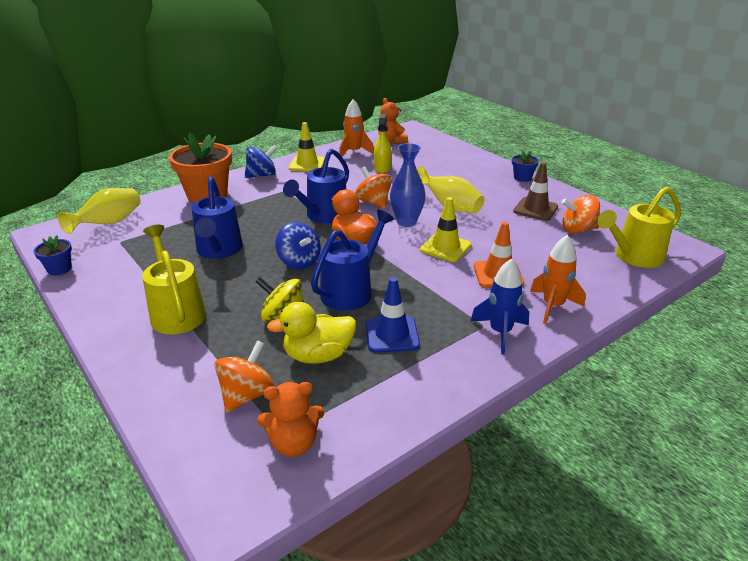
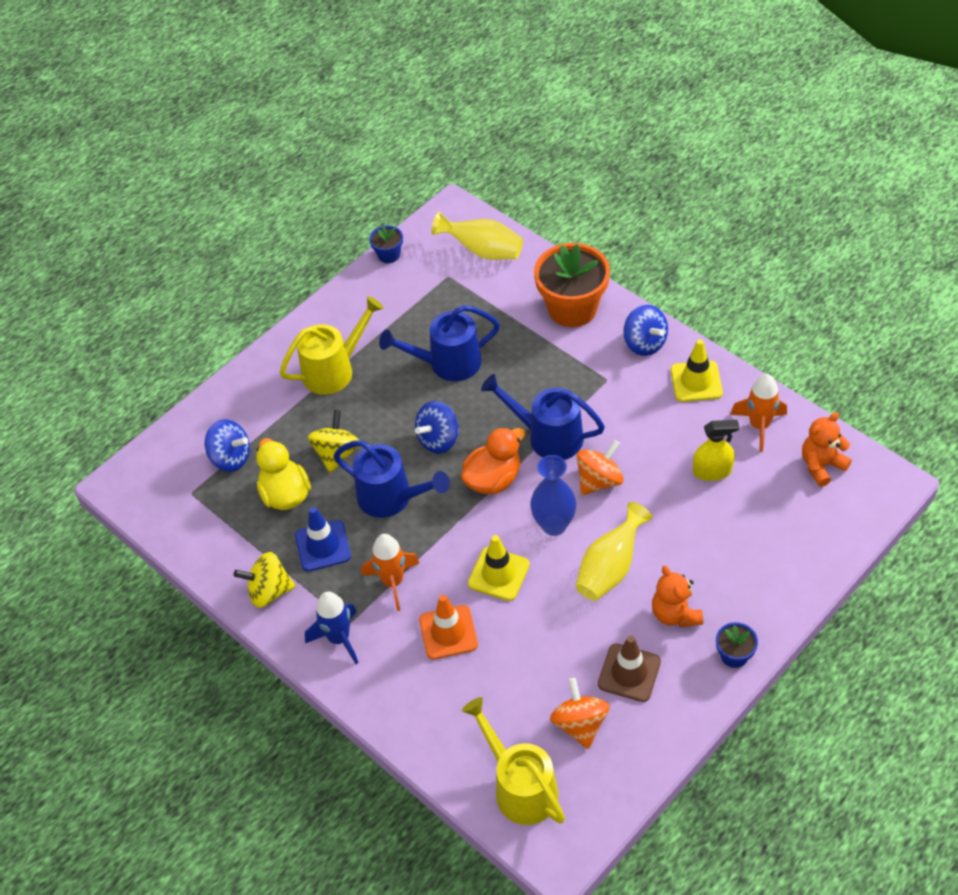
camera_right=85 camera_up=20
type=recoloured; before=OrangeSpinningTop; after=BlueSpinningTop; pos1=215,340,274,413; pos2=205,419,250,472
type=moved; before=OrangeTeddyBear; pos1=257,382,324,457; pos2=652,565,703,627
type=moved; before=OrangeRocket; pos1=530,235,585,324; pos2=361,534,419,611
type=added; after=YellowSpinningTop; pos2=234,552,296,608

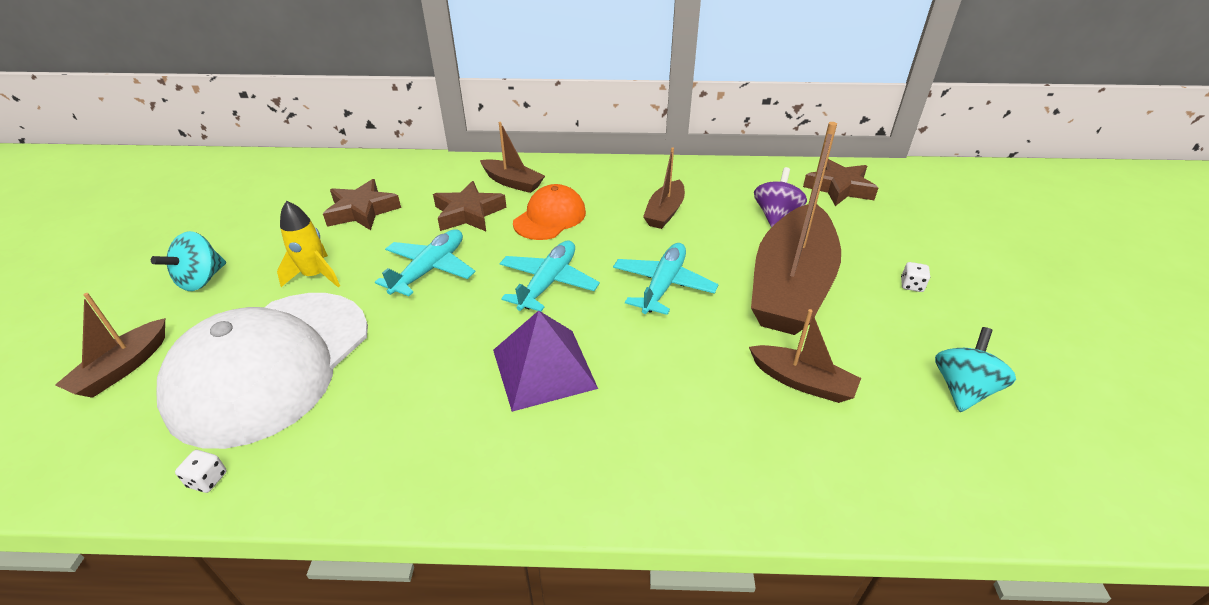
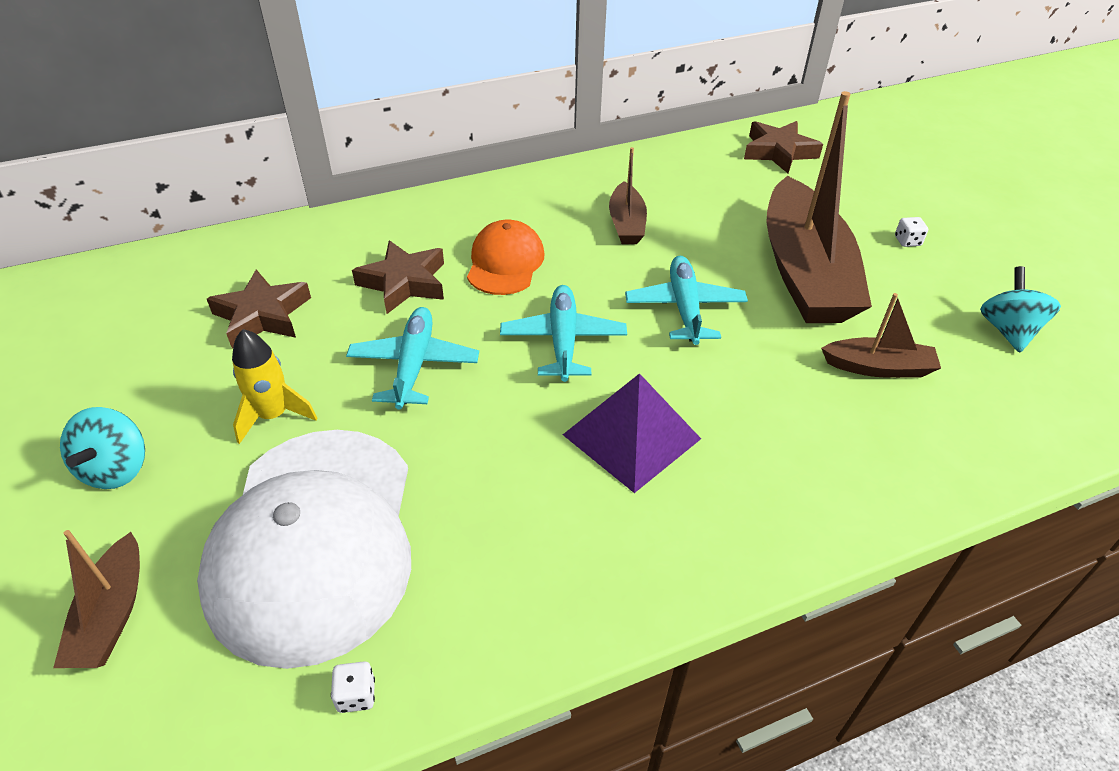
camera_right=-25 camera_up=5
type=removed; before=BrownBoat; pos1=480,122,545,193
type=removed; before=PurpleSpinningTop; pos1=754,167,807,228

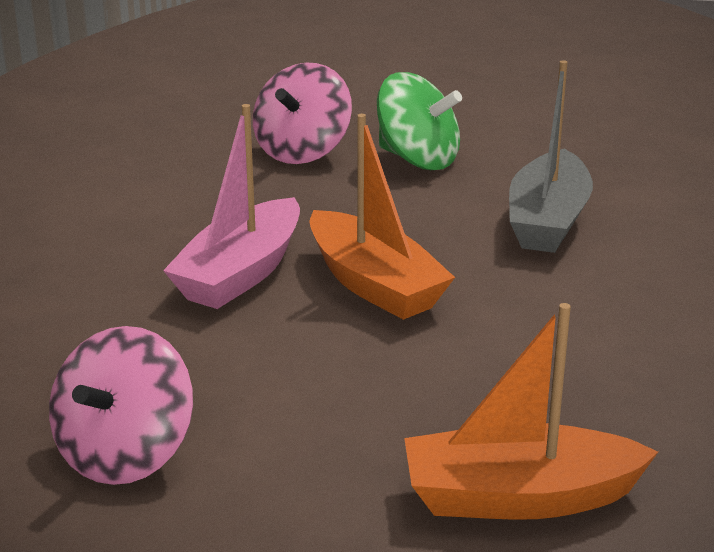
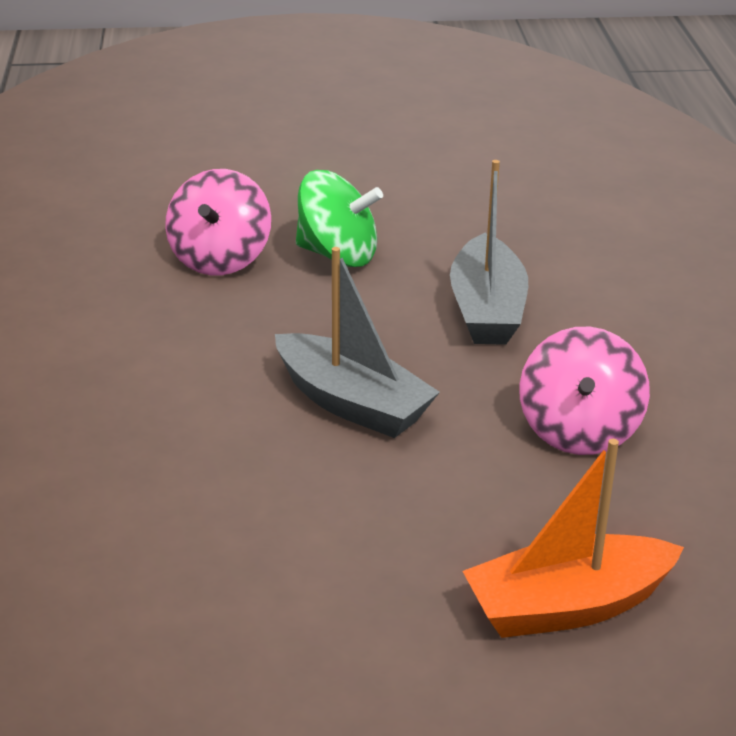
camera_right=-15 camera_up=5
type=moved; before=PinkSpinningTop; pos1=49,326,193,485; pos2=519,327,650,455
type=removed; before=PinkBoat; pos1=163,104,300,309
type=recoloured; before=OrangeBoat; after=GreyBoat; pos1=309,114,455,320; pos2=275,247,440,438

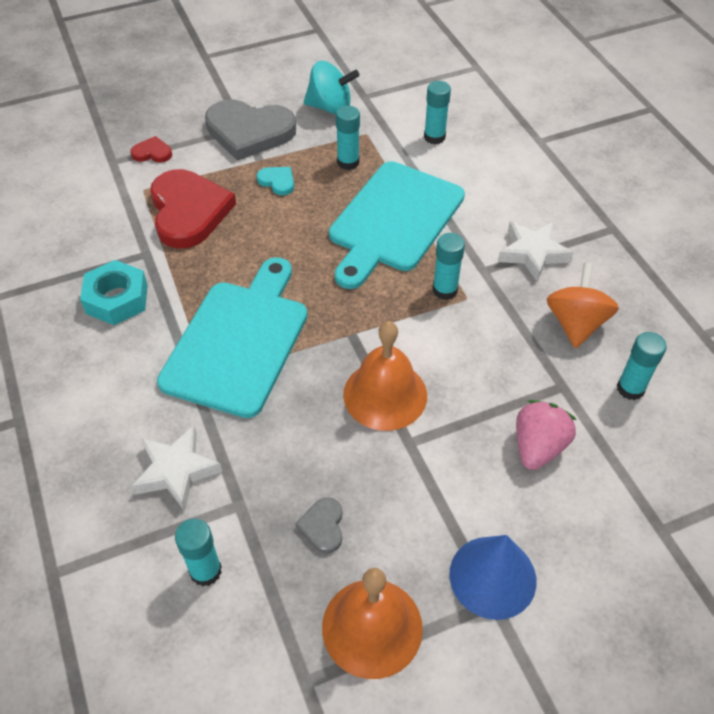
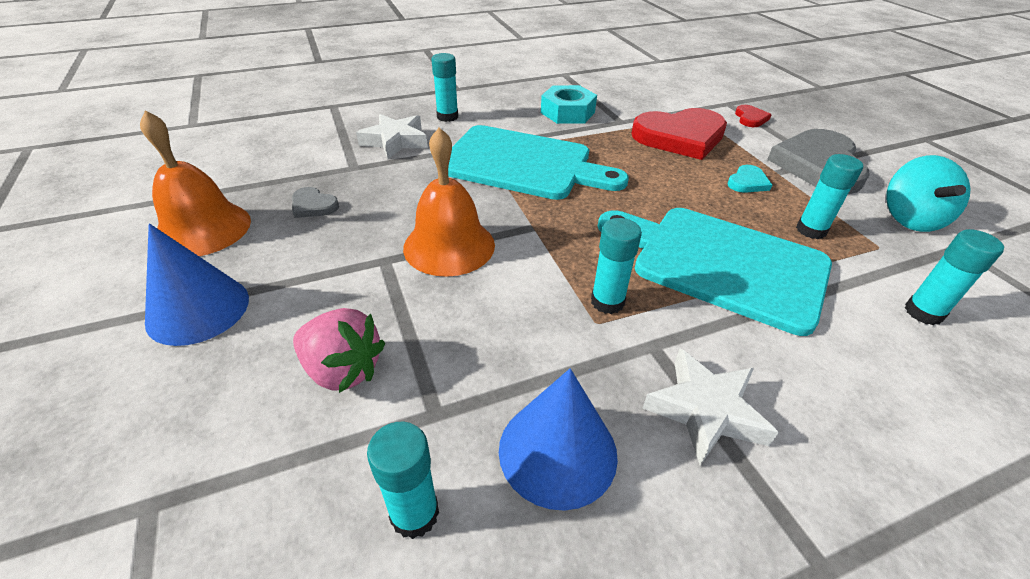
camera_right=90 camera_up=-10
type=moved; before=TurquoiseGlueStick; pos1=175,519,222,587; pos2=432,53,458,122
type=turned; before=GreyHeart; pos1=295,497,342,554; pos2=292,187,339,218; turn=-150
type=replaced; before=OrangeSpinningTop; after=BlueCone; pos1=547,263,619,348; pos2=499,368,618,511

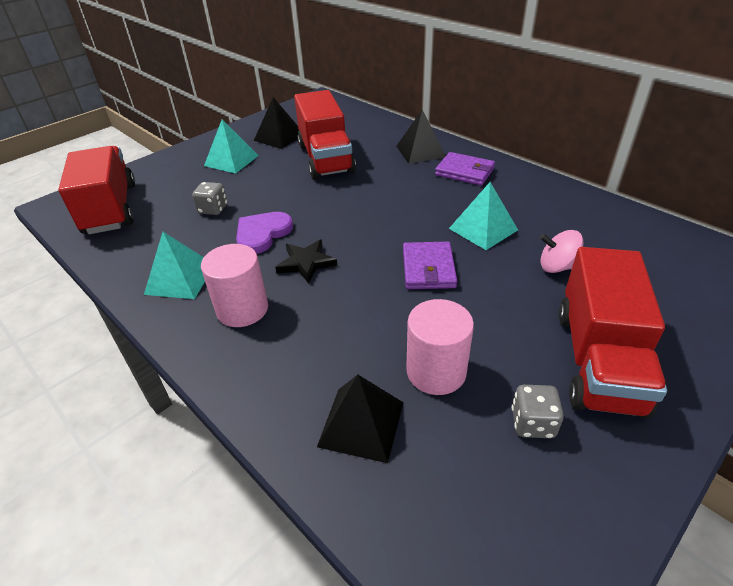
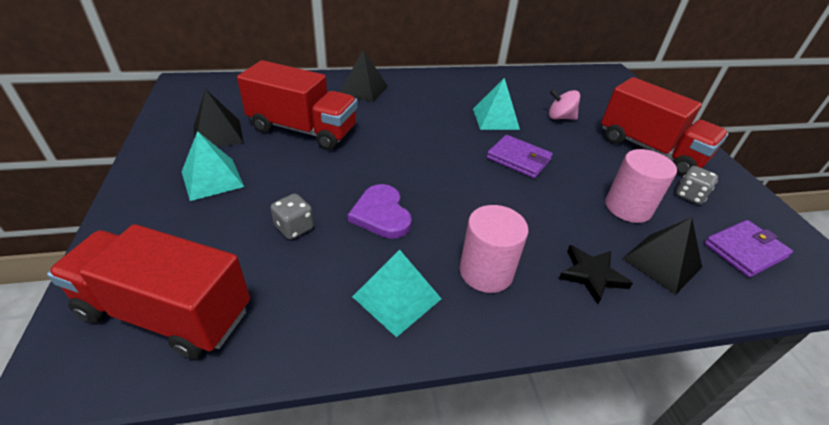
camera_right=-60 camera_up=0
type=moved; before=BlackStar; pos1=275,239,337,284; pos2=559,245,633,304
type=moved; before=PurpleWallet; pos1=435,152,495,185; pos2=704,220,793,277
type=turned; before=PinkSpinningTop; pos1=540,230,583,273; pos2=549,89,580,120; turn=60

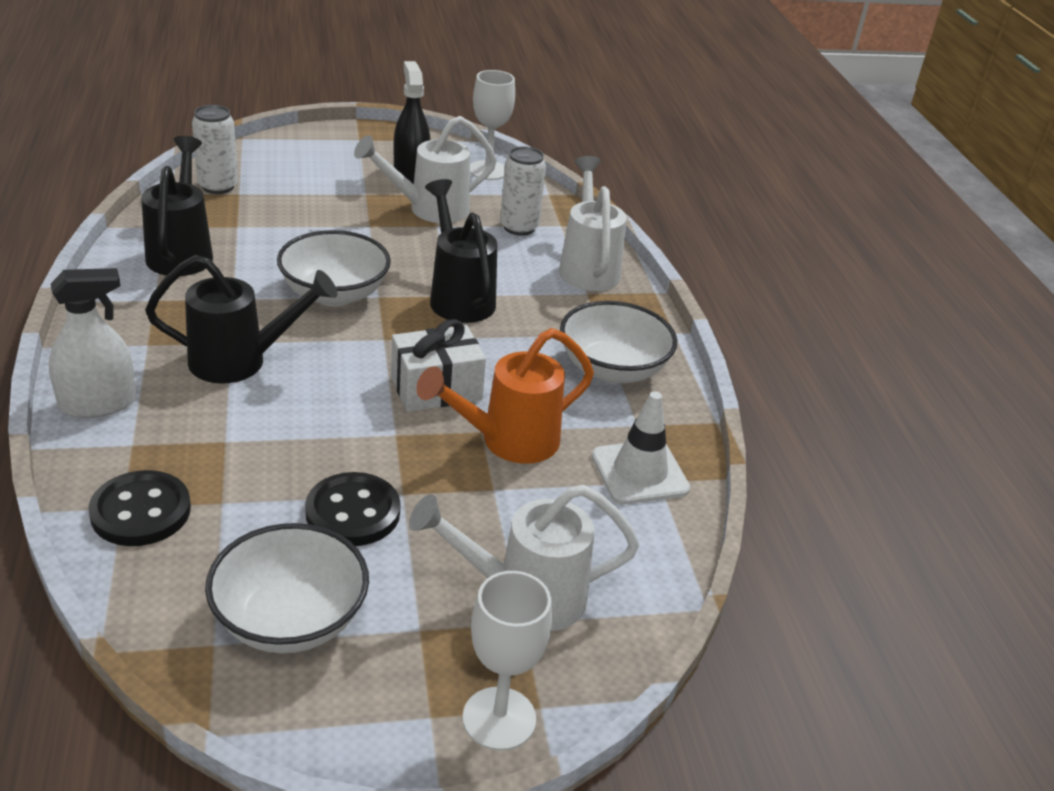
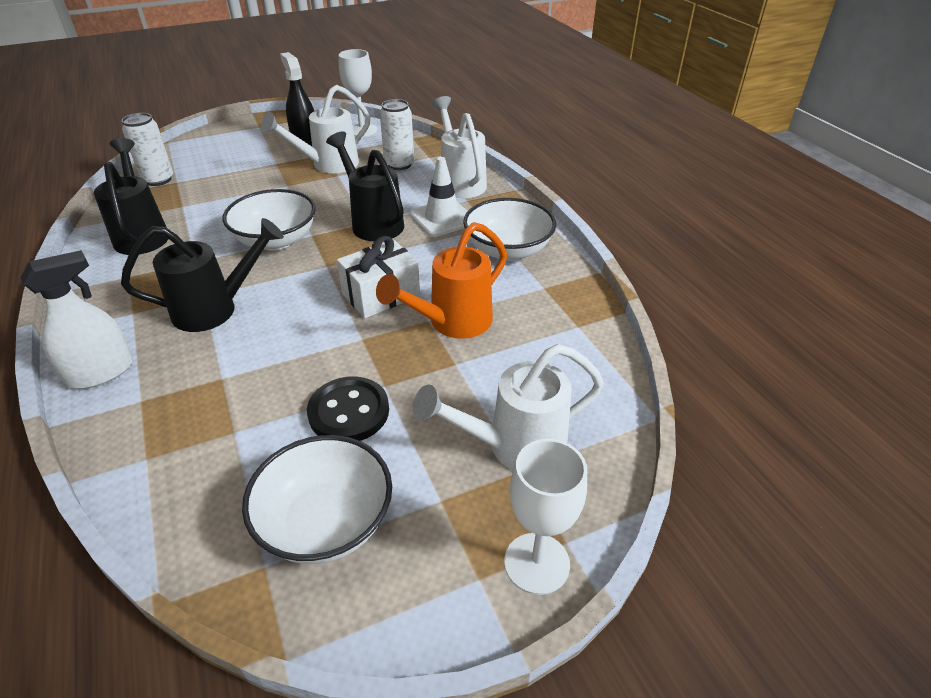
camera_right=-10 camera_up=5
type=removed; before=BlackButton; pos1=88,470,191,546
type=moved; before=WhiteTrafficCone; pos1=592,391,690,504; pos2=410,157,468,237

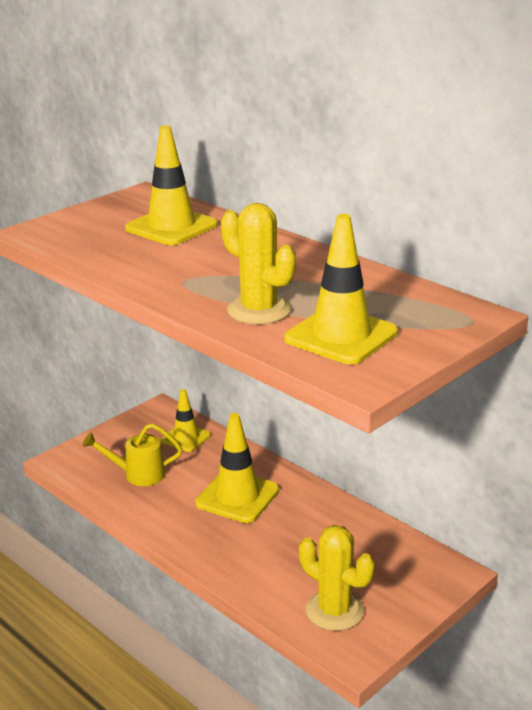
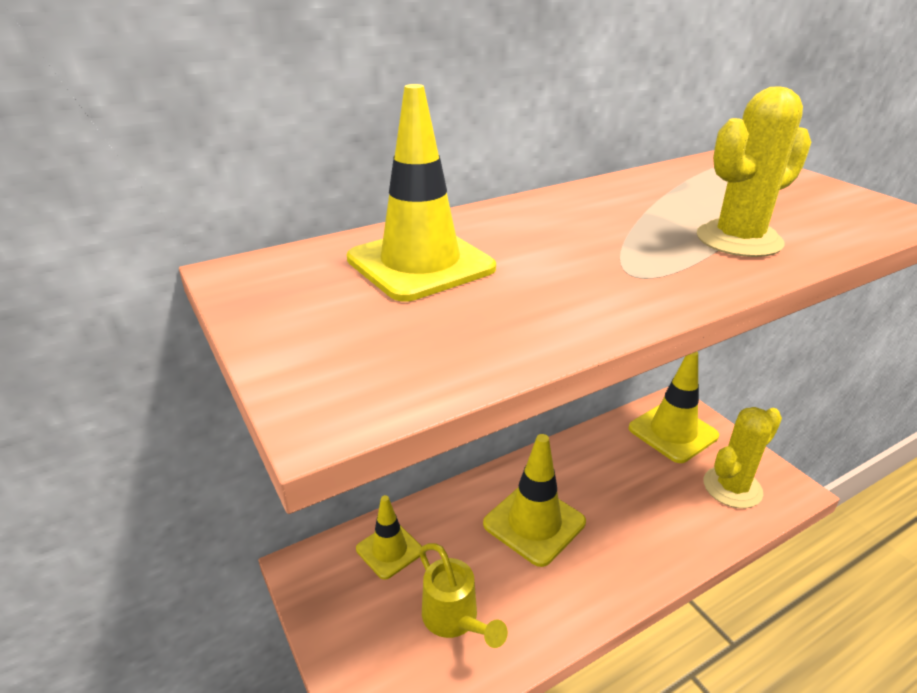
camera_right=-75 camera_up=5
type=turned; before=YellowWateringCan; pos1=82,423,182,486; pos2=419,543,508,648; turn=-45
type=moved; before=YellowTrafficCone; pos1=284,214,398,364; pos2=628,352,719,463

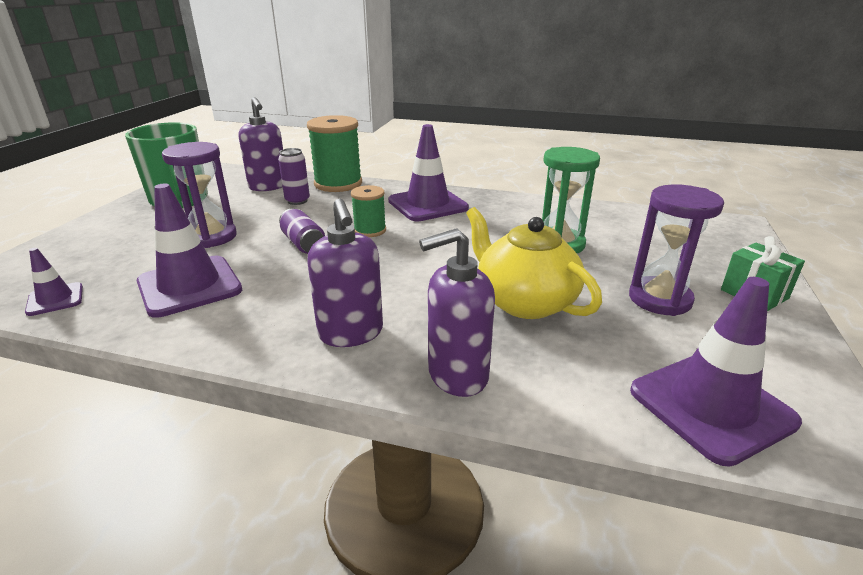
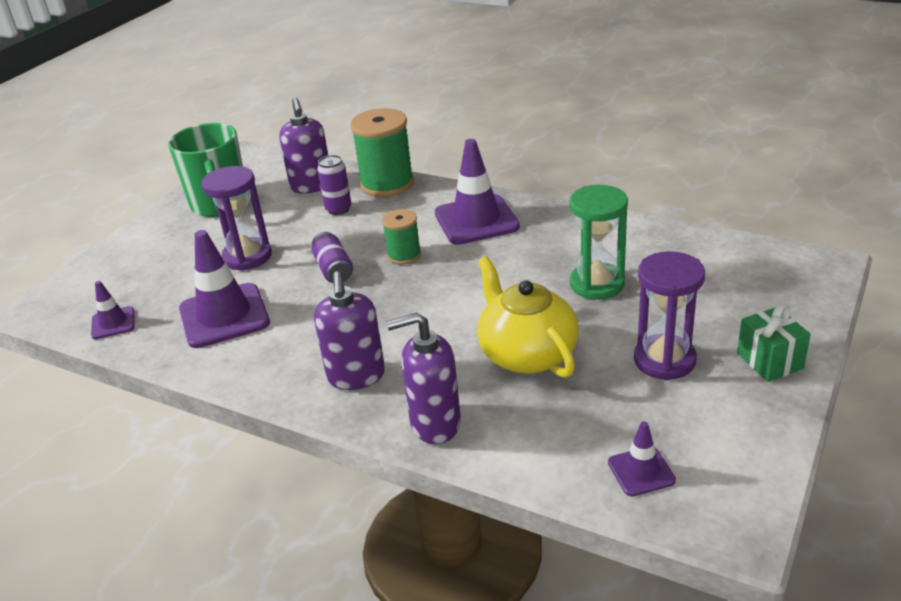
camera_right=15 camera_up=5
type=resized; before=PurpleTrafficCone; pos1=630,277,802,467; pos2=608,422,676,496; scale=0.52

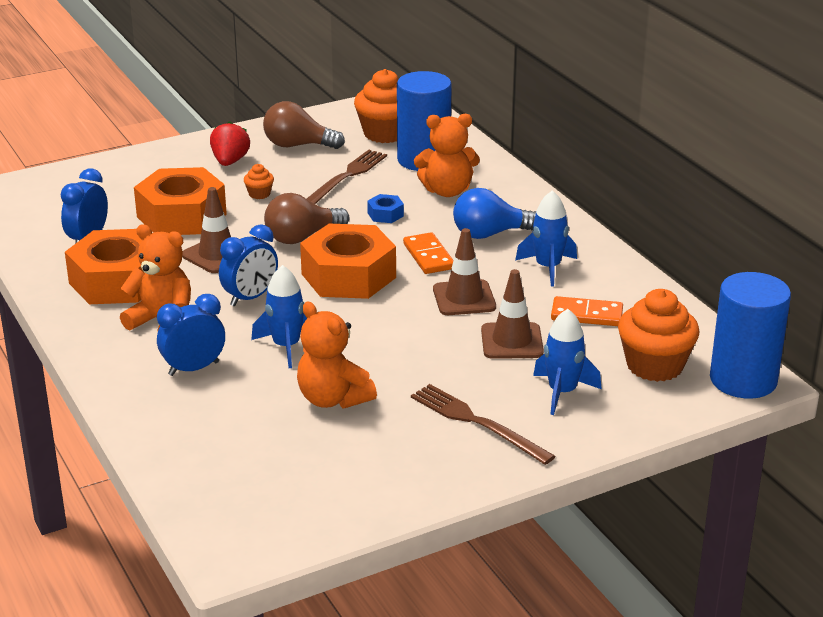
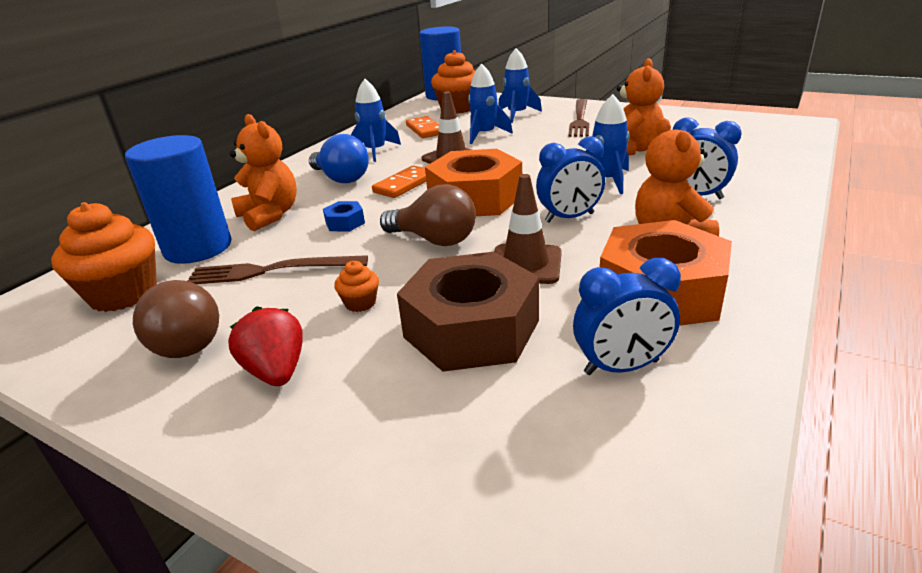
camera_right=-120 camera_up=0
type=recoloured; before=OrangeNut; after=BrownNut; pos1=134,167,227,235; pos2=397,252,539,372
type=turned; before=RedStrawberry; pos1=210,121,250,166; pos2=228,306,303,386; turn=90
type=turned; before=BlueClock; pos1=219,224,278,306; pos2=536,136,605,223; turn=150
type=replaced; before=BrownTrafficCone; after=BlueRocket; pos1=481,269,544,359; pos2=468,63,513,144

